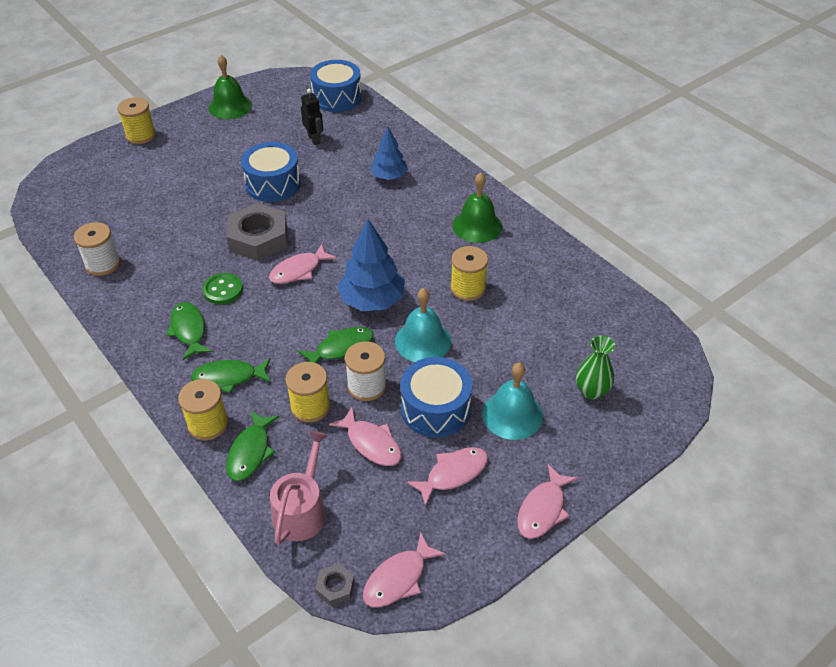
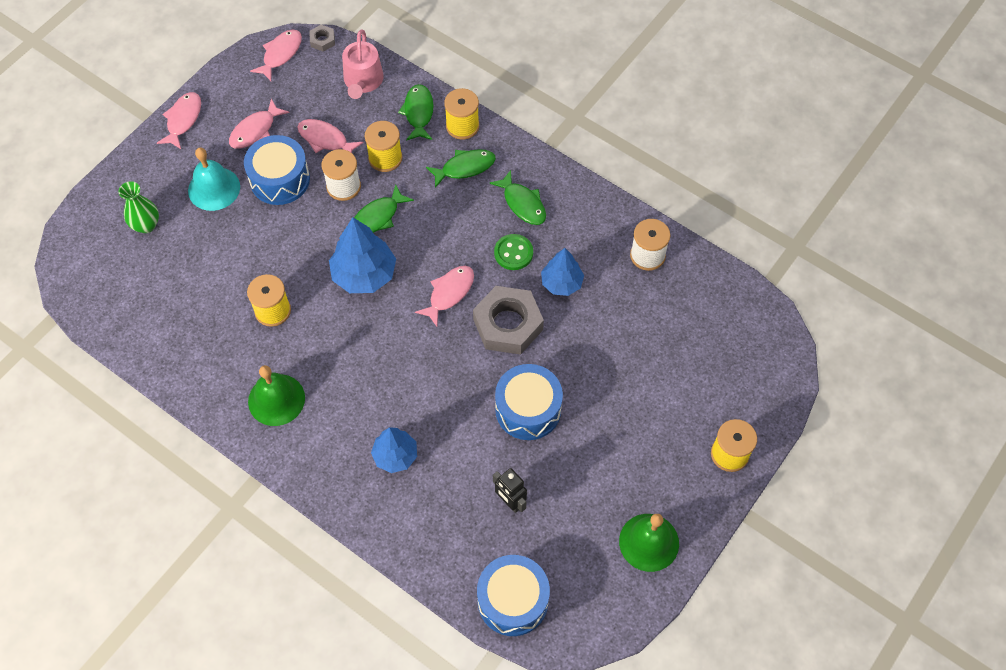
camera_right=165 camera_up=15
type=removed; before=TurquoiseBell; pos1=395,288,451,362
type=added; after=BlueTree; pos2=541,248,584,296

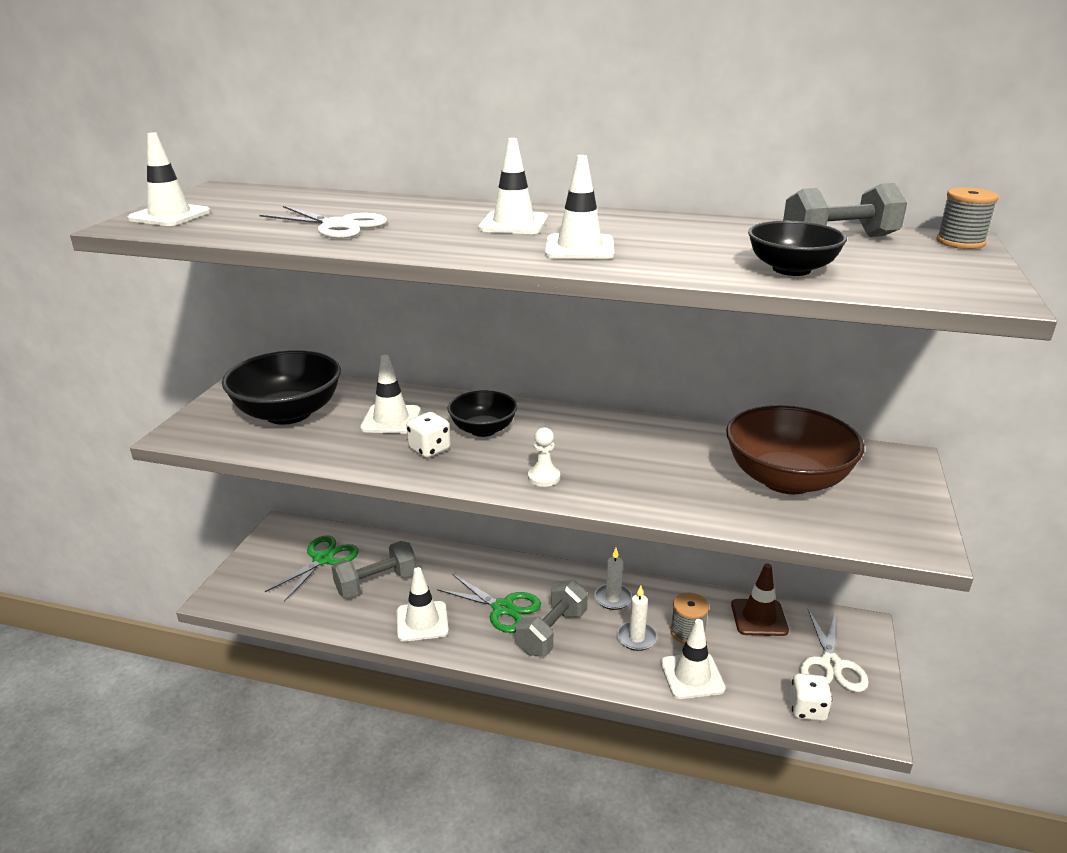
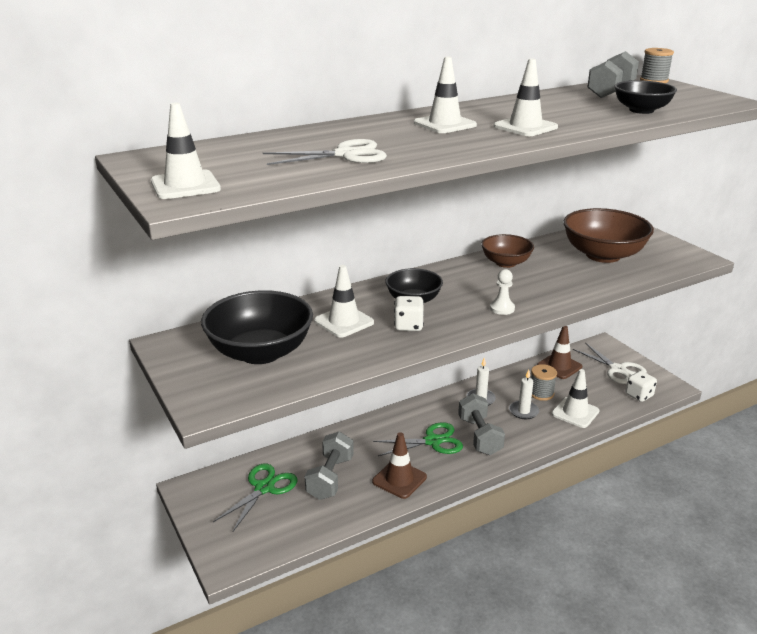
camera_right=-45 camera_up=0
type=turned; before=GreenScissors; pos1=265,536,359,602; pos2=213,463,298,531; turn=45
type=recoloured; before=WhiteTrafficCone; after=BrownTrafficCone; pos1=397,567,449,642; pos2=372,432,427,499
type=added; after=BrownBowl; pos2=481,234,534,268

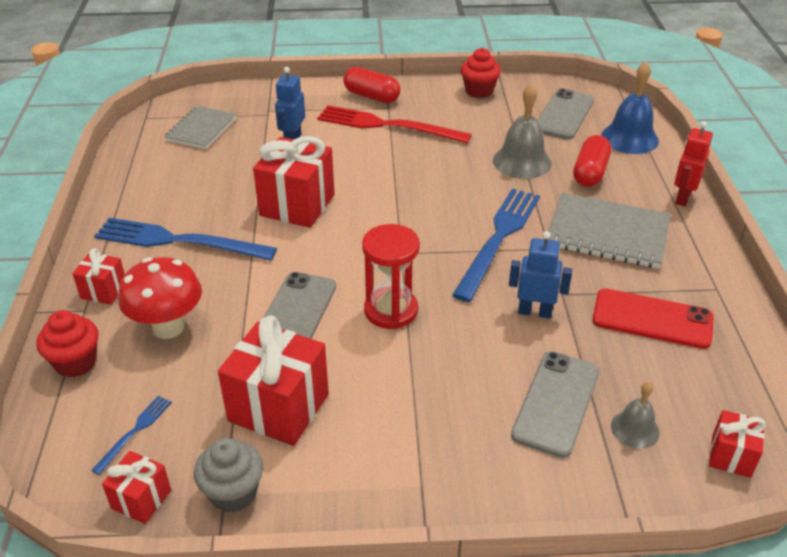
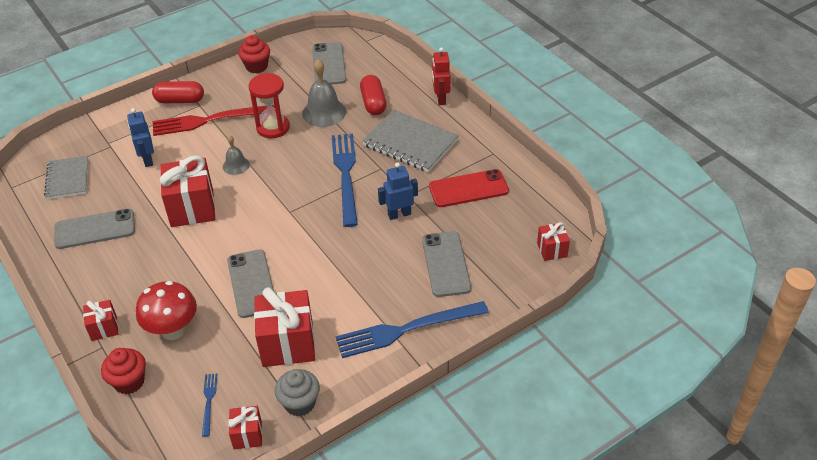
camera_right=-30 camera_up=5
type=moved; before=BlueFork; pos1=94,218,277,261; pos2=335,301,489,358
type=moved; before=RedHourglass; pos1=362,224,420,329; pos2=249,73,290,138
type=turned; before=GreyNotebook; pos1=547,193,671,269; pos2=362,110,459,172; turn=45
type=removed; before=BlueBell; pos1=601,62,659,154
type=moved; before=GreyBell; pos1=611,382,660,449; pos2=223,135,250,175
type=added; after=GreyPhone; pos2=54,209,135,249

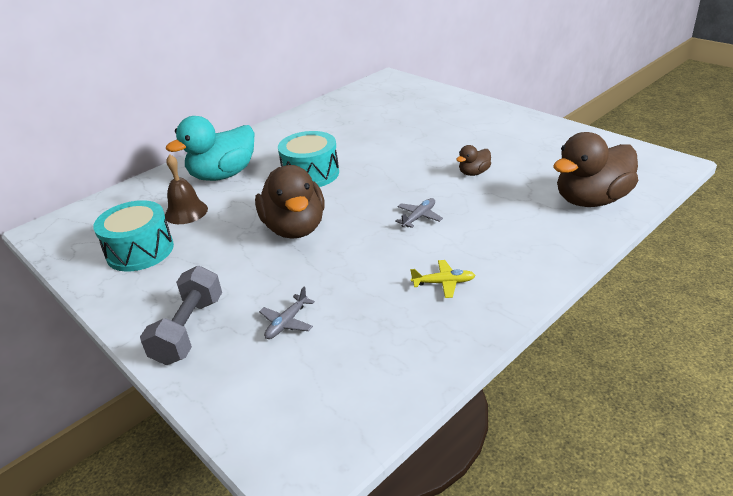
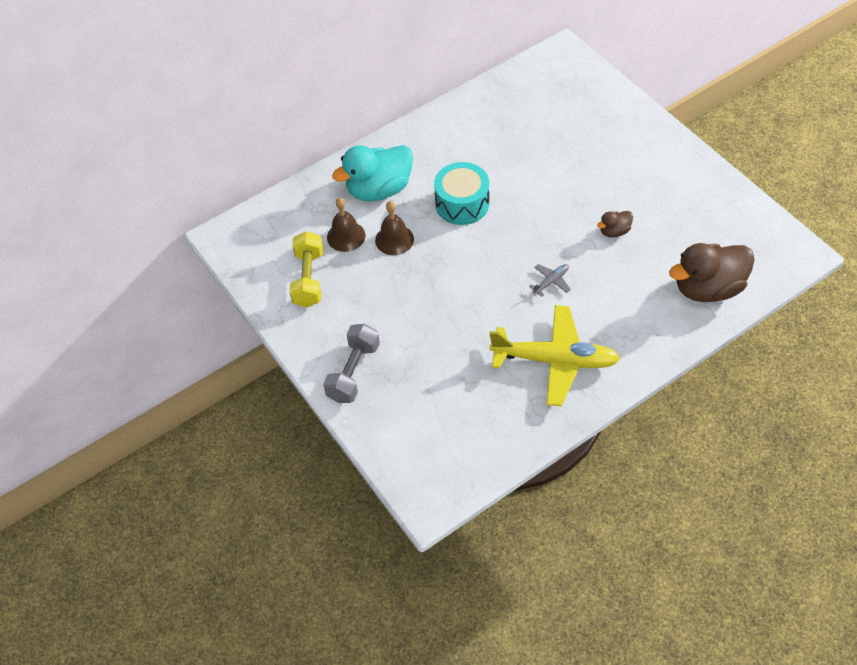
camera_right=10 camera_up=20
type=replaced; before=TurquoiseDrum; after=YellowDumbbell; pos1=93,200,174,272; pos2=290,231,323,307
type=removed; before=BrownDuck; pos1=255,165,325,239
type=removed; before=GreyPlane; pos1=259,286,315,339
type=resized; before=YellowPlane; pos1=410,260,476,298; pos2=489,305,620,406; scale=2.49
type=added; after=BrownBell; pos2=375,201,414,255

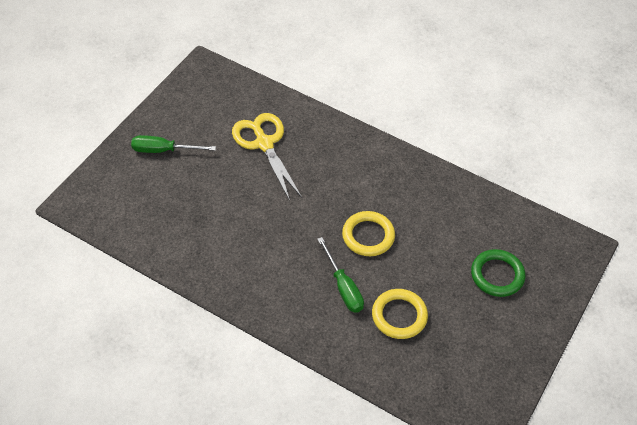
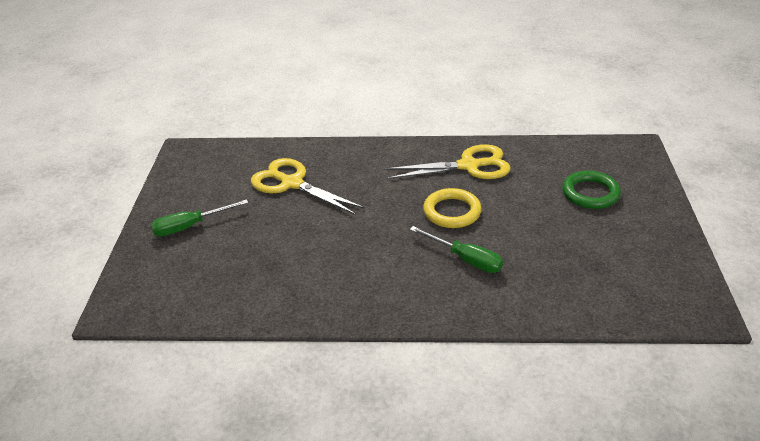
camera_right=-25 camera_up=-15
type=removed; before=YellowRing; pos1=372,289,428,339
type=added; after=YellowScissors; pos2=384,144,511,179

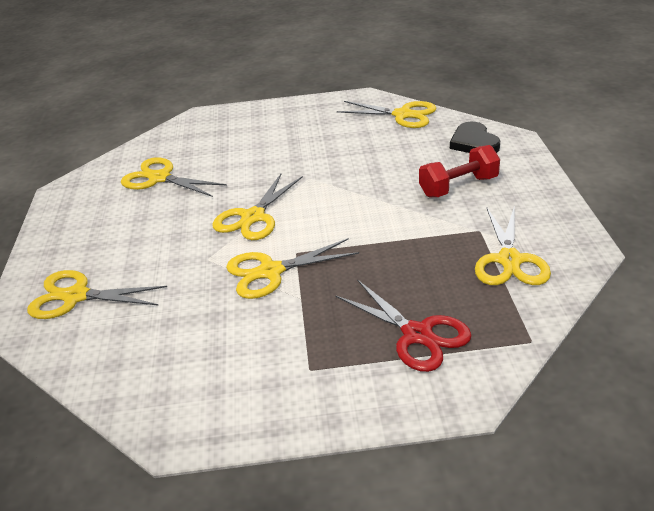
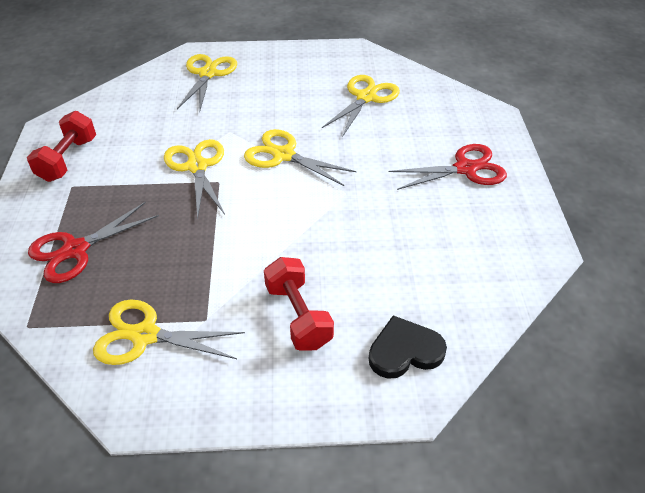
camera_right=90 camera_up=10
type=removed; before=YellowScissors; pos1=337,101,436,128
type=added; after=RedDumbbell; pos2=27,111,96,182
type=added; after=RedScissors; pos2=389,144,507,190

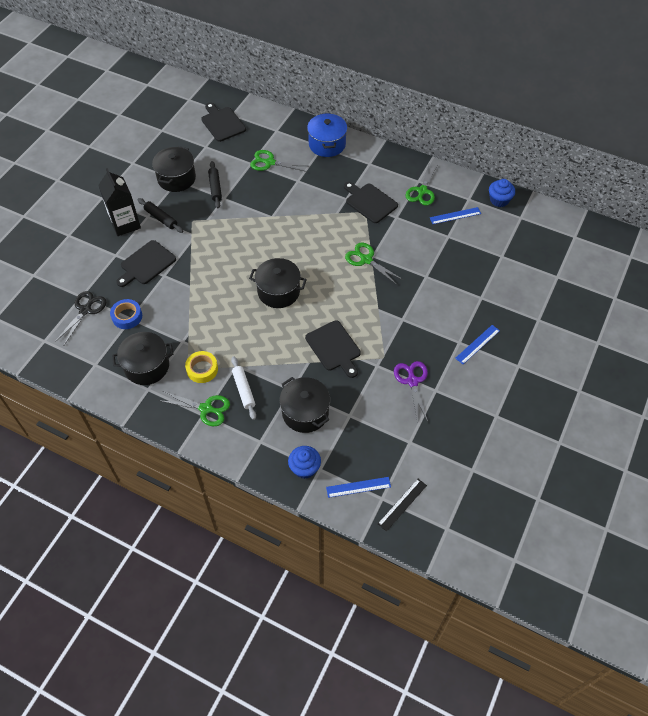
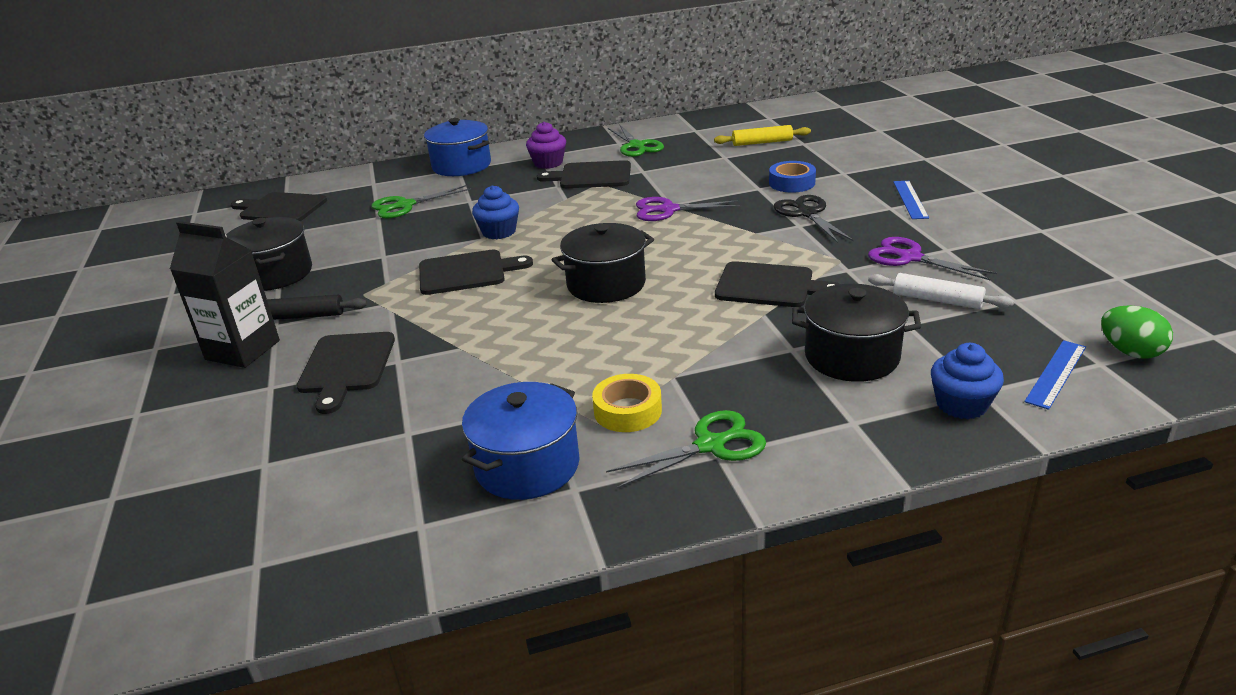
camera_right=-40 camera_up=-25
type=moved; before=BlackScissors; pos1=55,291,106,345; pos2=774,195,853,243
type=moved; before=BlueTape; pos1=110,299,142,329; pos2=769,161,816,193
type=recoloured; before=BlackPot; after=BluePot; pos1=112,332,173,385; pos2=462,382,580,500
type=removed; before=BlackRollingPin; pos1=208,161,222,208
type=moved; before=WhiteRollingPin; pos1=231,356,256,420; pos2=868,273,1014,309
type=recoloured; before=GreenScissors; after=PurpleScissors; pos1=345,243,403,285; pos2=636,197,742,221
type=replaced; before=BlackRuler; after=GreenEgg; pos1=378,479,427,532; pos2=1101,305,1173,358
type=removed; before=BlueRuler; pos1=430,207,481,224
type=moved; before=BlueCupcake; pos1=489,179,515,207; pos2=472,185,519,239
type=added; after=BlackCuttingBoard; pos2=419,250,533,295
type=added; after=PurpleCupcake; pos2=526,122,566,169
type=added; after=YellowRollingPin; pos2=714,125,811,146

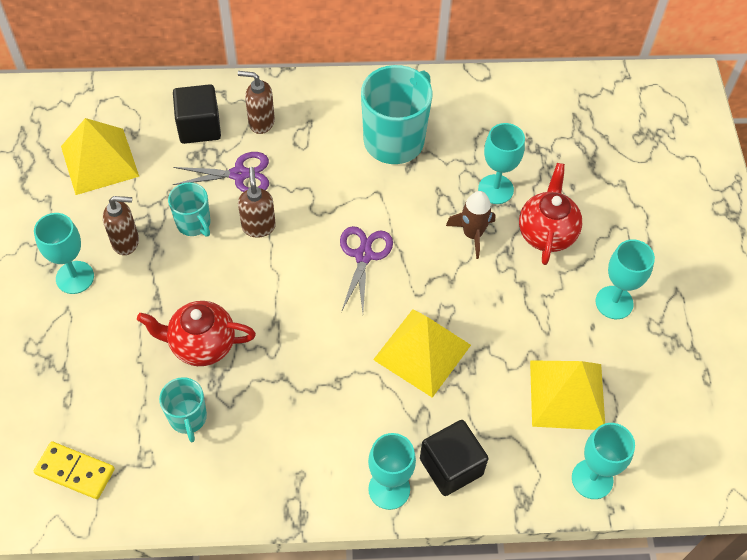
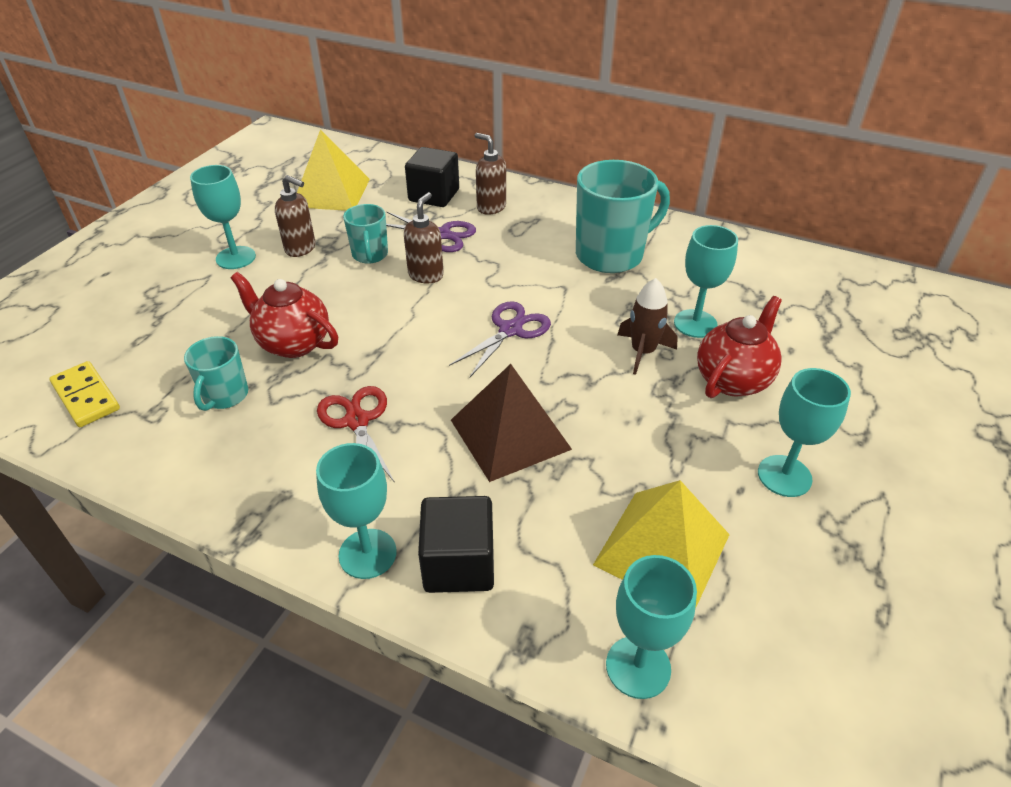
camera_right=30 camera_up=-15
type=recoloured; before=YellowPyramid; after=BrownPyramid; pos1=373,309,471,398; pos2=451,364,572,482
type=added; after=RedScissors; pos2=317,386,395,483

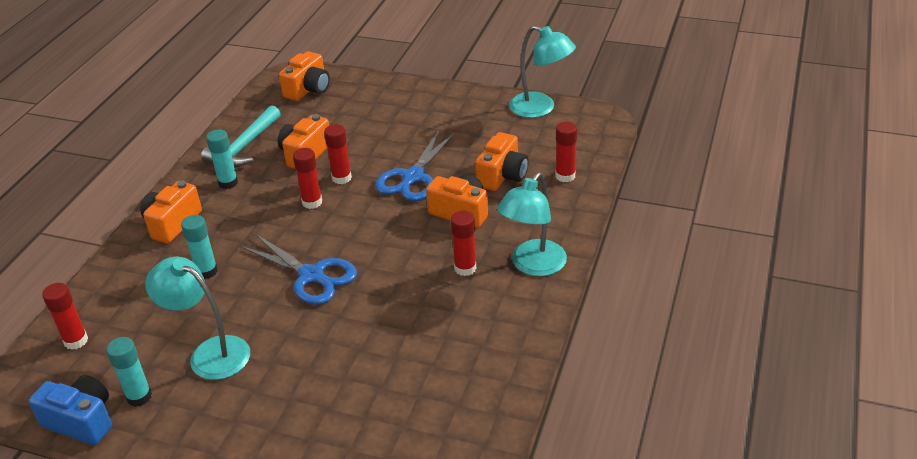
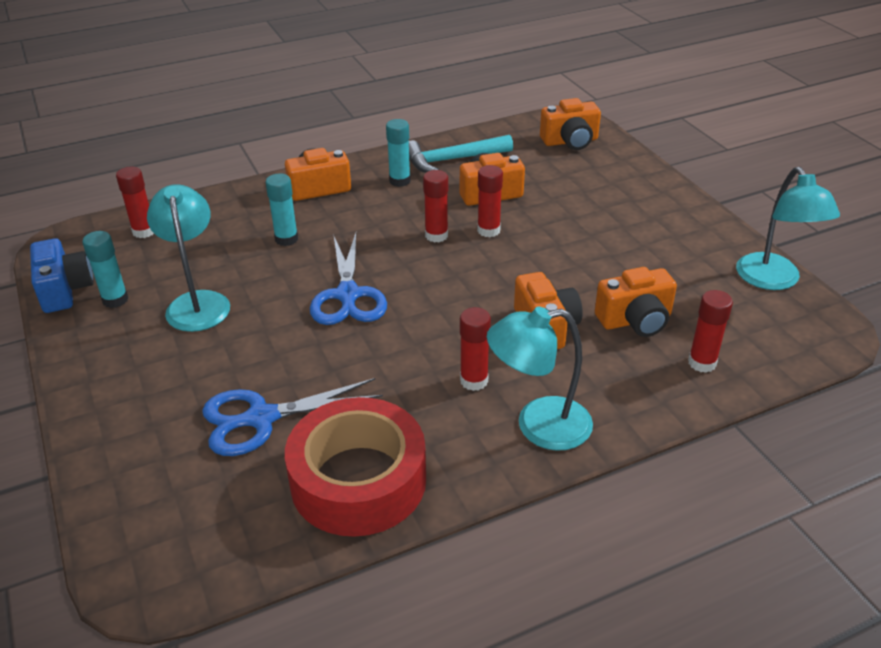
camera_right=45 camera_up=0
type=moved; before=BlueScissors; pos1=375,130,456,201; pos2=202,378,383,456
type=added; after=RedTape; pos2=285,397,426,537

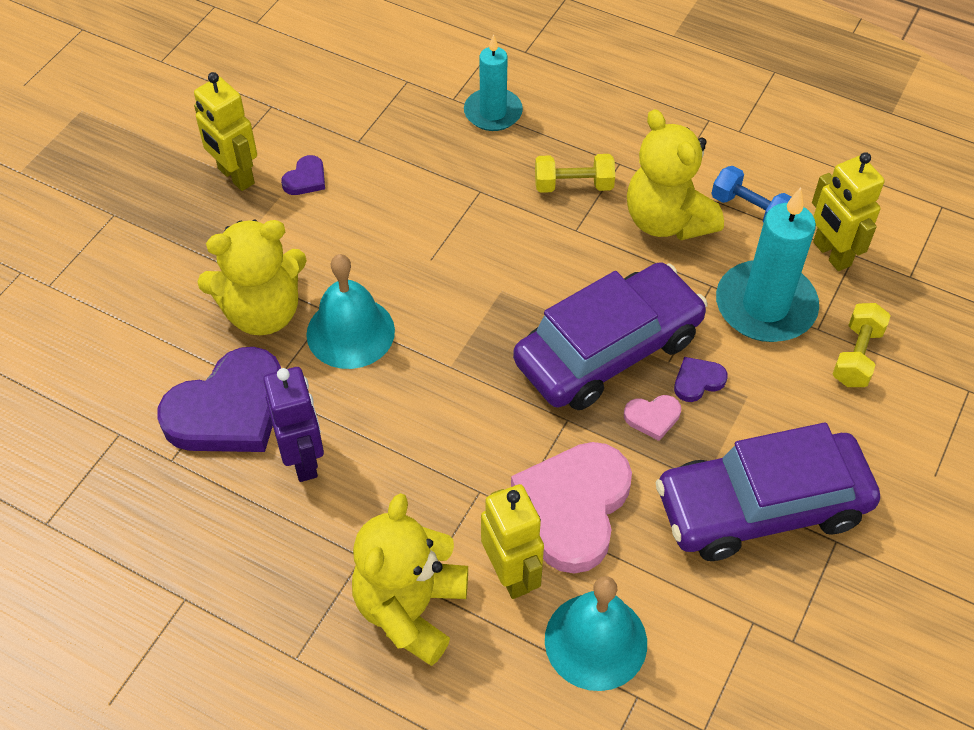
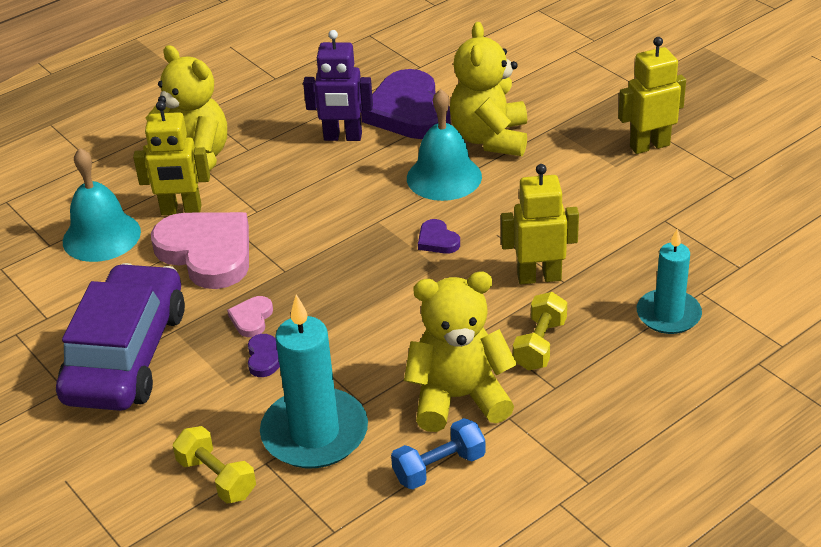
camera_right=115 camera_up=-15
type=moved; before=PurpleHeart; pos1=281,155,325,195; pos2=418,219,460,254
type=removed; before=PurpleCar; pos1=513,262,708,410
type=moved; before=YellowRobot; pos1=812,152,885,271; pos2=501,164,579,284

